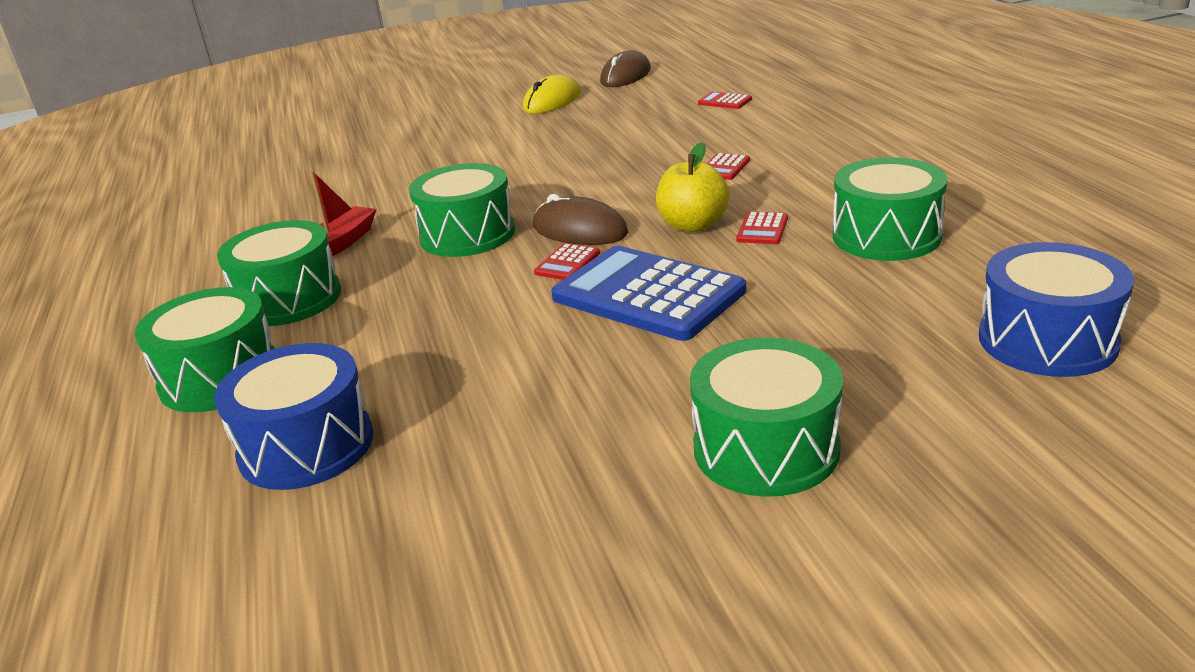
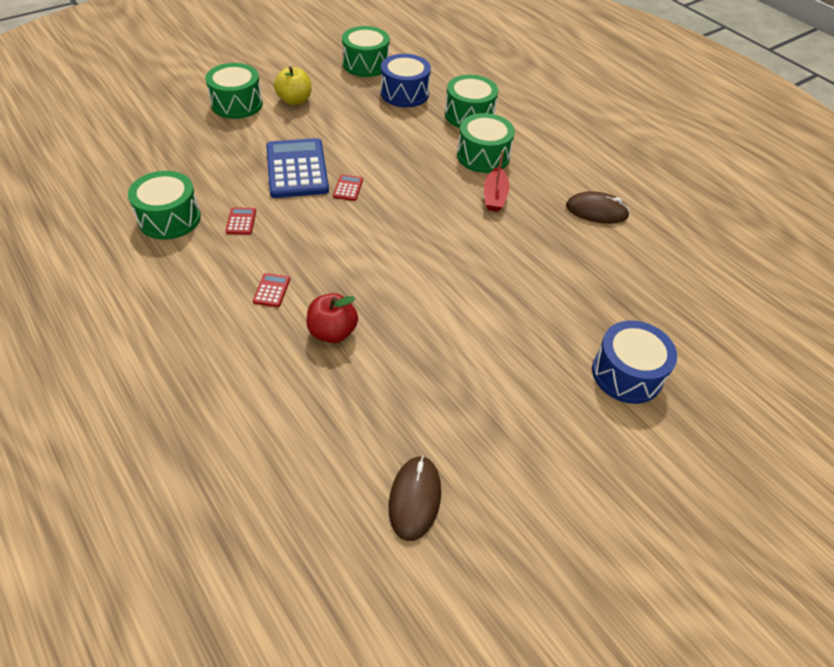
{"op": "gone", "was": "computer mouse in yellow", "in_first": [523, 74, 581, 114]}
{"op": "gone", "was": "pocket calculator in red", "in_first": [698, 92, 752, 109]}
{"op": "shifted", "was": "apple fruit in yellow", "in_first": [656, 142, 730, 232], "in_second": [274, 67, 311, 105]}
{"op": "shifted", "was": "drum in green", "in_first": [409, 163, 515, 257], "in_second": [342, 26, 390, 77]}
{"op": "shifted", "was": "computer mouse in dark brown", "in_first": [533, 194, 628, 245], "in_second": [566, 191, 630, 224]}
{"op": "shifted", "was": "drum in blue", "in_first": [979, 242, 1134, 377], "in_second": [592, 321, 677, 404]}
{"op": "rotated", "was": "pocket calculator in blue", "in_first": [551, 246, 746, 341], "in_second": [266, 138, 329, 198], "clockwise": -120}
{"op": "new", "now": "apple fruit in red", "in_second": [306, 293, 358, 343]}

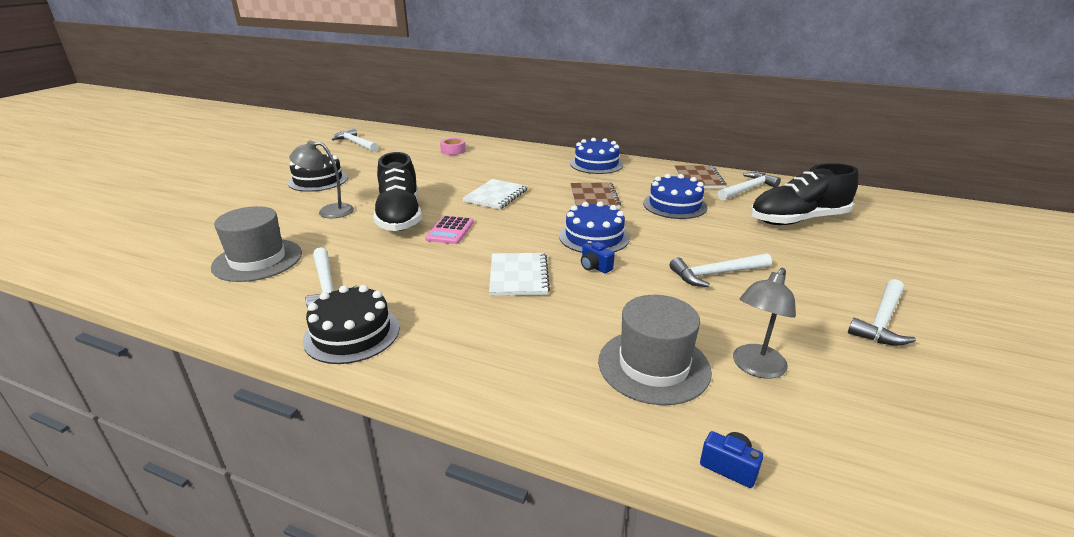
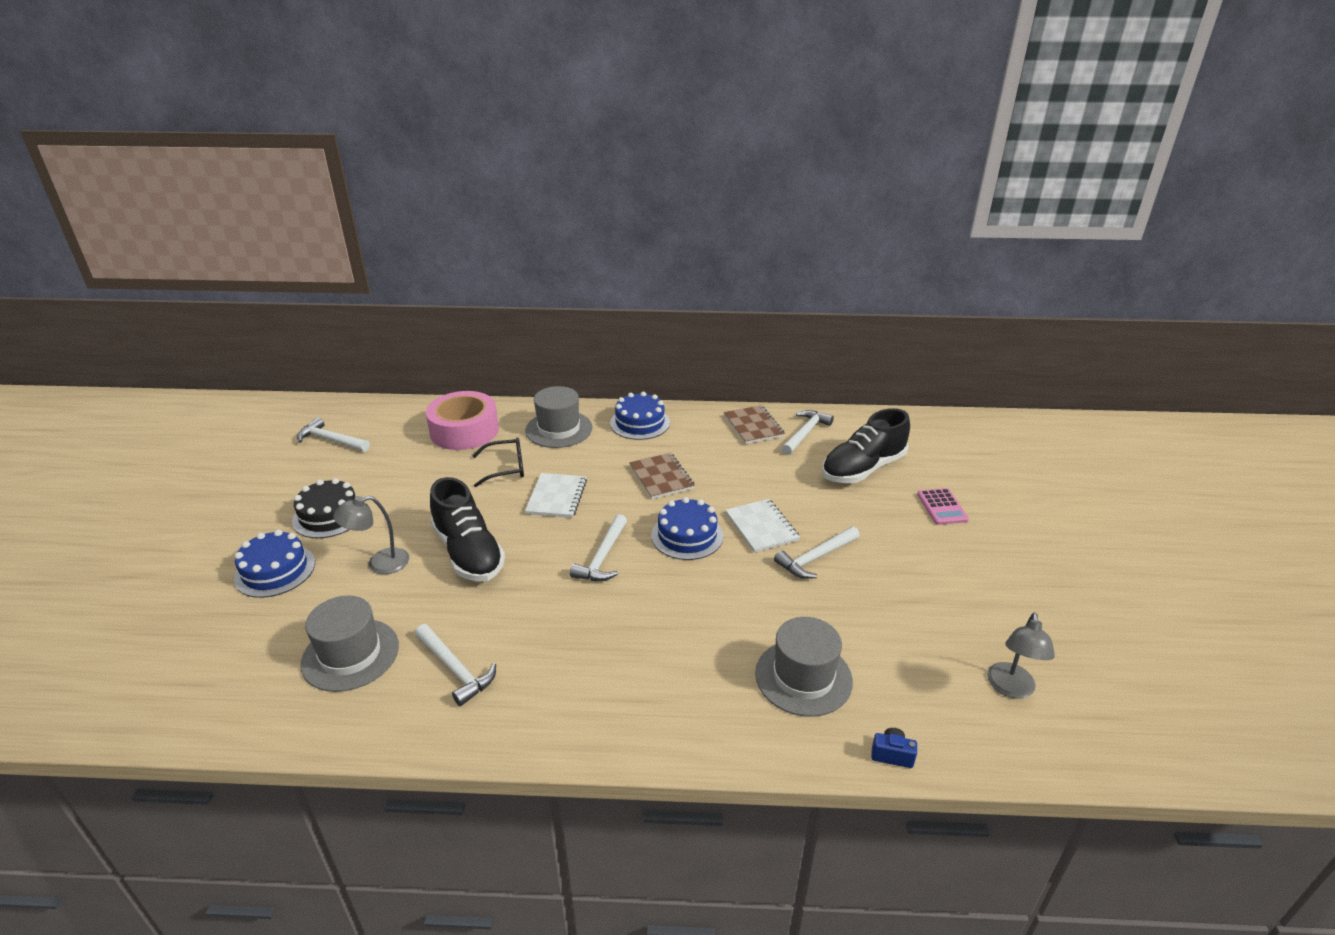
{"op": "scaled", "was": "tape in pink", "in_first": [440, 138, 466, 155], "in_second": [426, 391, 499, 450], "ratio": 2.28}
{"op": "shifted", "was": "gateau in blue", "in_first": [643, 174, 707, 219], "in_second": [234, 530, 315, 598]}
{"op": "shifted", "was": "pocket calculator in pink", "in_first": [425, 216, 474, 244], "in_second": [917, 488, 969, 525]}
{"op": "gone", "was": "photo camera in blue", "in_first": [581, 241, 615, 273]}
{"op": "shifted", "was": "notepad in white", "in_first": [489, 253, 550, 296], "in_second": [726, 499, 800, 553]}
{"op": "shifted", "was": "desk lamp in grey", "in_first": [733, 268, 796, 379], "in_second": [987, 612, 1055, 699]}
{"op": "shifted", "was": "carpenter's hammer in white", "in_first": [848, 279, 916, 346], "in_second": [570, 514, 627, 581]}
{"op": "gone", "was": "gateau in jet-black", "in_first": [303, 285, 400, 364]}
{"op": "new", "now": "top hat in grey", "in_second": [525, 386, 593, 448]}
{"op": "new", "now": "eyeglasses in jet-black", "in_second": [472, 438, 524, 487]}

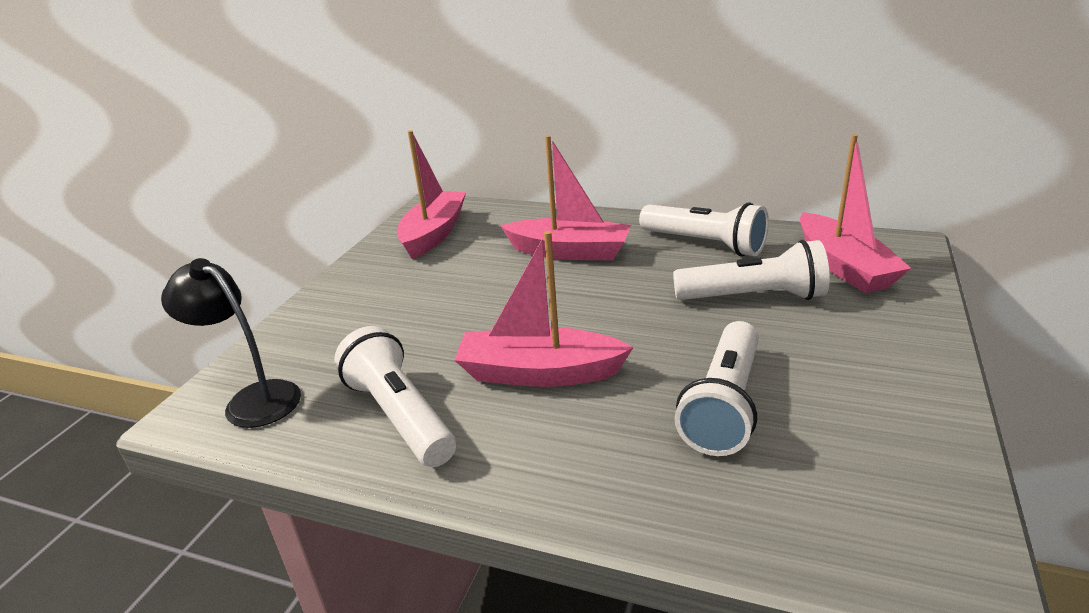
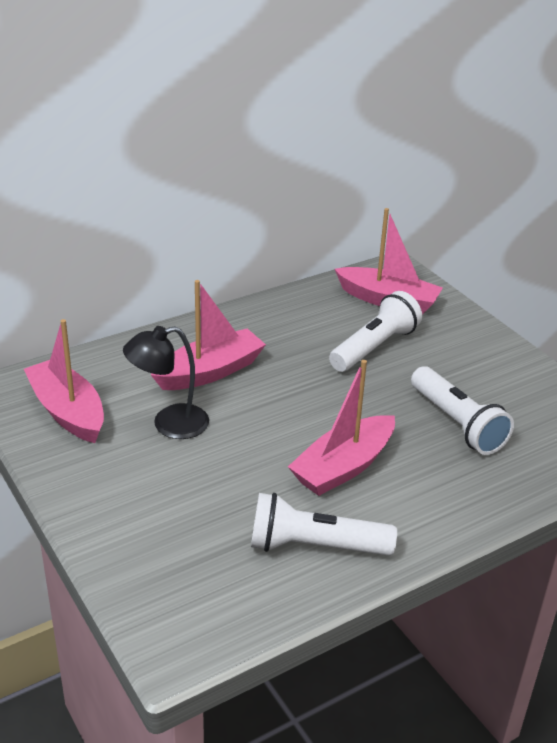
{"op": "gone", "was": "torch in white", "in_first": [639, 203, 769, 256]}
{"op": "shifted", "was": "desk lamp in jet-black", "in_first": [161, 258, 301, 428], "in_second": [123, 326, 209, 439]}

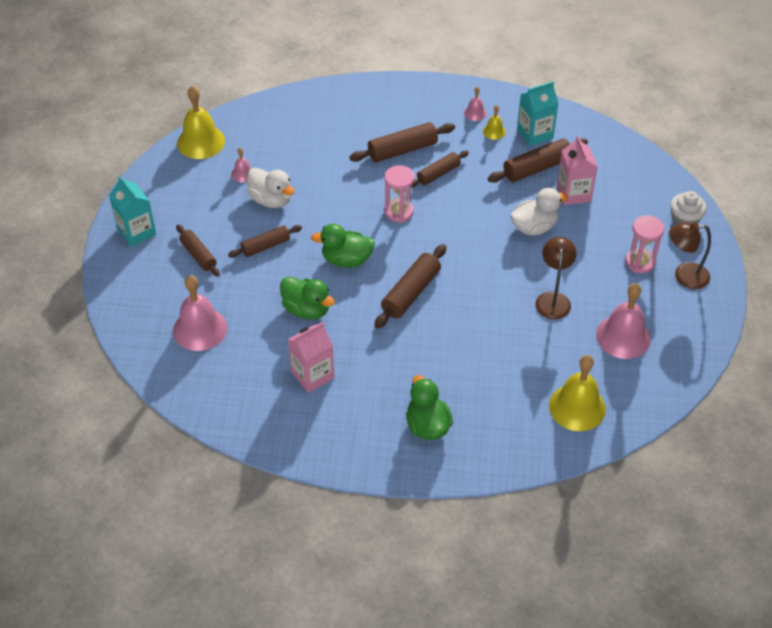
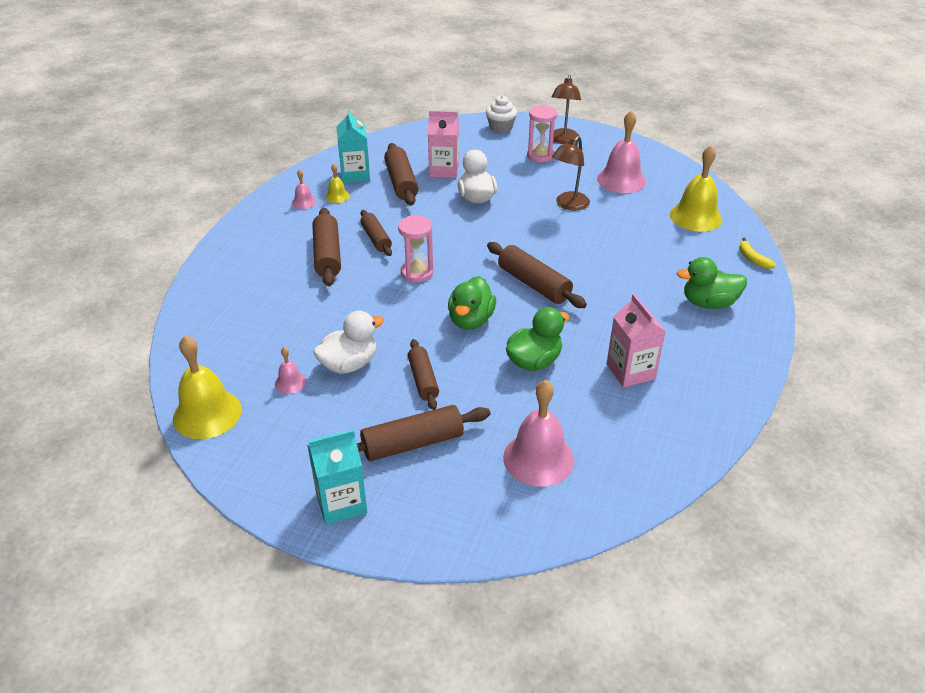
{"op": "scaled", "was": "pastry roller in dark brown", "in_first": [176, 225, 220, 277], "in_second": [357, 405, 490, 461], "ratio": 1.51}
{"op": "rotated", "was": "desk lamp in dark brown", "in_first": [535, 237, 577, 319], "in_second": [552, 136, 590, 211], "clockwise": -75}
{"op": "new", "now": "banana in yellow", "in_second": [739, 238, 776, 269]}

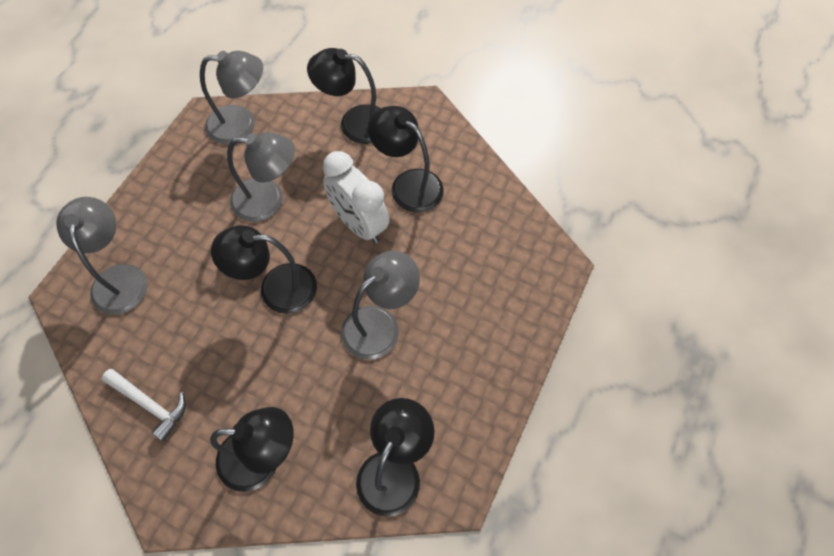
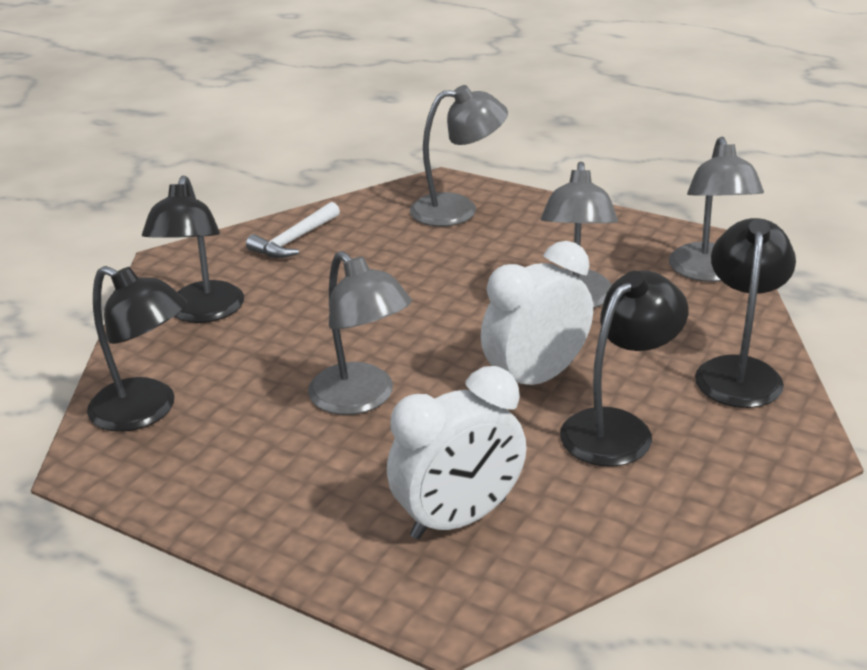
{"op": "gone", "was": "desk lamp in jet-black", "in_first": [211, 225, 317, 314]}
{"op": "new", "now": "bedside clock in white", "in_second": [387, 366, 527, 539]}

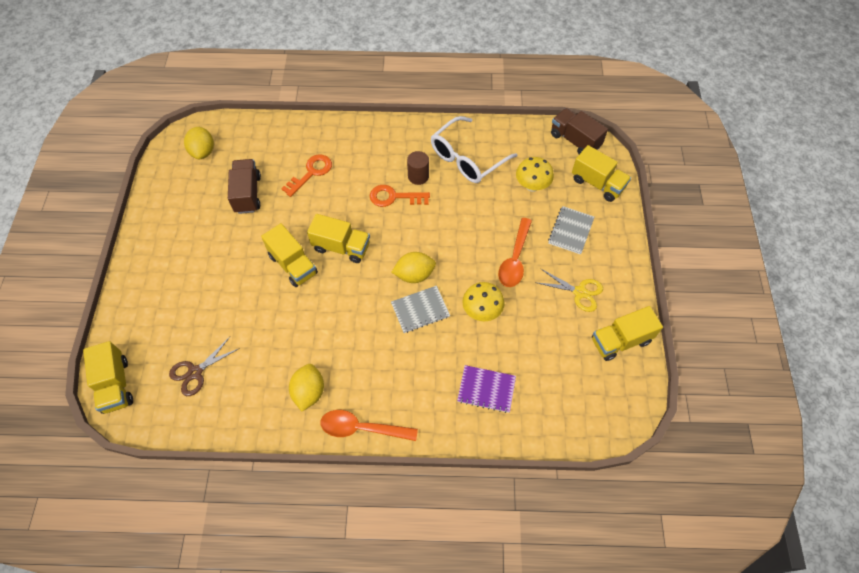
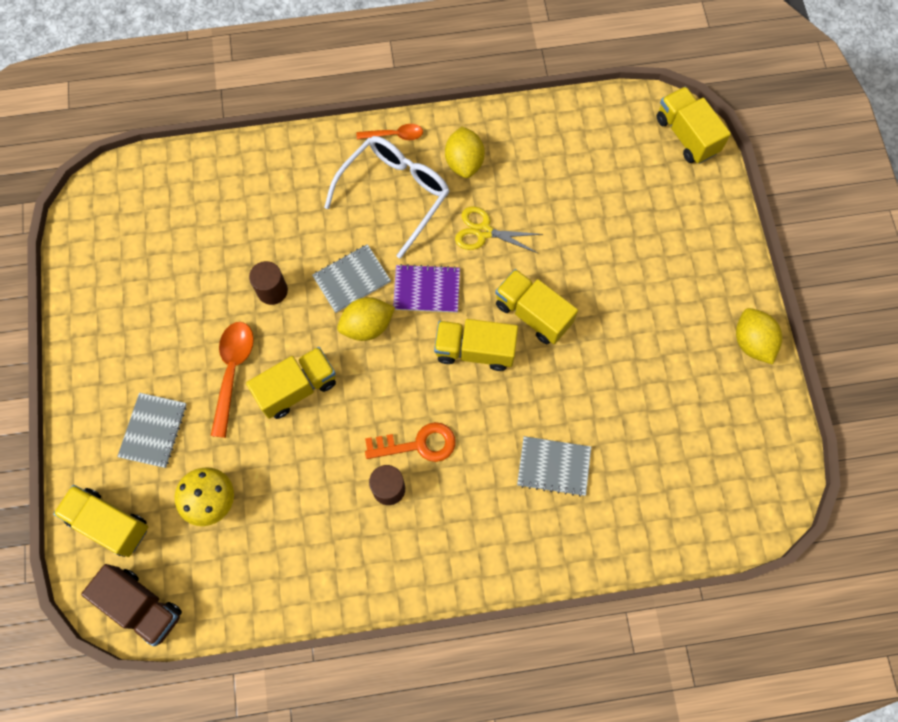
{"op": "shifted", "was": "eyeglasses in white", "in_first": [431, 116, 518, 183], "in_second": [324, 136, 450, 259]}
{"op": "shifted", "was": "lemon in yellow", "in_first": [184, 127, 214, 159], "in_second": [736, 308, 782, 364]}
{"op": "swapped", "was": "door key in orange-coloured", "now": "notepad in grey", "in_first": [281, 154, 332, 197], "in_second": [517, 436, 591, 497]}
{"op": "gone", "was": "lorry in dark brown", "in_first": [228, 159, 261, 214]}
{"op": "shifted", "was": "shears in yellow", "in_first": [535, 269, 603, 312], "in_second": [455, 206, 543, 253]}
{"op": "swapped", "was": "fungus in yellow", "now": "cylinder in dark brown", "in_first": [462, 282, 505, 321], "in_second": [249, 261, 288, 305]}
{"op": "shifted", "was": "lorry in yellow", "in_first": [592, 306, 663, 361], "in_second": [246, 347, 336, 419]}
{"op": "gone", "was": "shears in dark brown", "in_first": [169, 337, 240, 396]}
{"op": "shifted", "was": "notepad in purple", "in_first": [457, 365, 516, 413], "in_second": [393, 264, 460, 312]}
{"op": "scaled", "was": "tablespoon in orange-coloured", "in_first": [321, 410, 418, 441], "in_second": [357, 124, 423, 140], "ratio": 0.61}

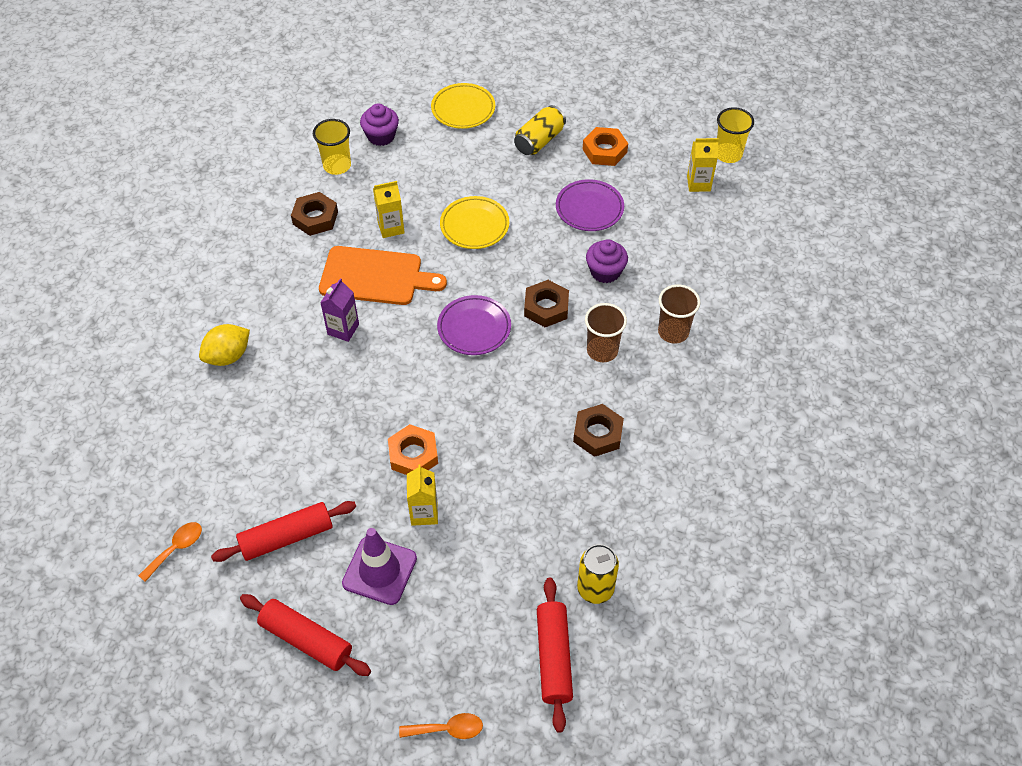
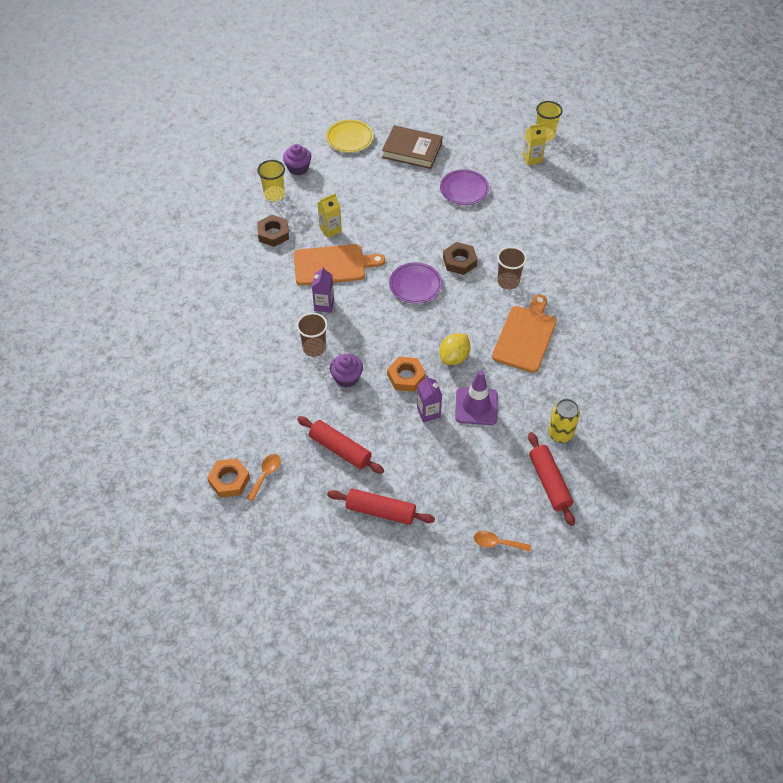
{"op": "swapped", "was": "soda can in yellow", "now": "book in dark brown", "in_first": [514, 105, 566, 155], "in_second": [382, 125, 443, 169]}
{"op": "shifted", "was": "hex nut in orange-coloured", "in_first": [583, 127, 628, 166], "in_second": [207, 458, 250, 498]}
{"op": "gone", "was": "flat dish in yellow", "in_first": [440, 196, 509, 249]}
{"op": "shifted", "was": "fairy cake in purple", "in_first": [586, 239, 628, 283], "in_second": [330, 354, 363, 388]}
{"op": "shifted", "was": "beaker in dark brown", "in_first": [658, 284, 700, 344], "in_second": [296, 313, 328, 357]}
{"op": "shifted", "was": "lemon in yellow", "in_first": [199, 324, 250, 366], "in_second": [439, 333, 471, 365]}
{"op": "swapped", "was": "hex nut in dark brown", "now": "chopping board in orange-coloured", "in_first": [573, 404, 624, 457], "in_second": [492, 294, 556, 373]}
{"op": "repainted", "was": "juice carton in yellow", "now": "juice carton in purple", "in_first": [407, 464, 438, 526], "in_second": [417, 375, 442, 422]}
{"op": "rotated", "was": "pastry roller in red", "in_first": [211, 501, 356, 562], "in_second": [297, 416, 384, 474], "clockwise": 75}
{"op": "shifted", "was": "traffic cone in purple", "in_first": [342, 528, 417, 605], "in_second": [455, 370, 498, 425]}
{"op": "rotated", "was": "tablespoon in orange-coloured", "in_first": [399, 713, 483, 739], "in_second": [474, 531, 531, 552], "clockwise": -150}

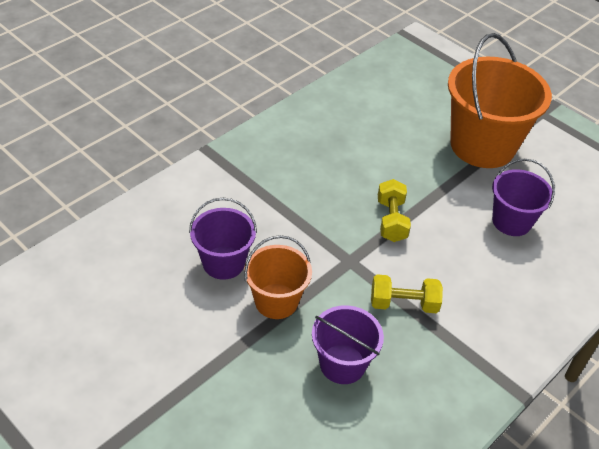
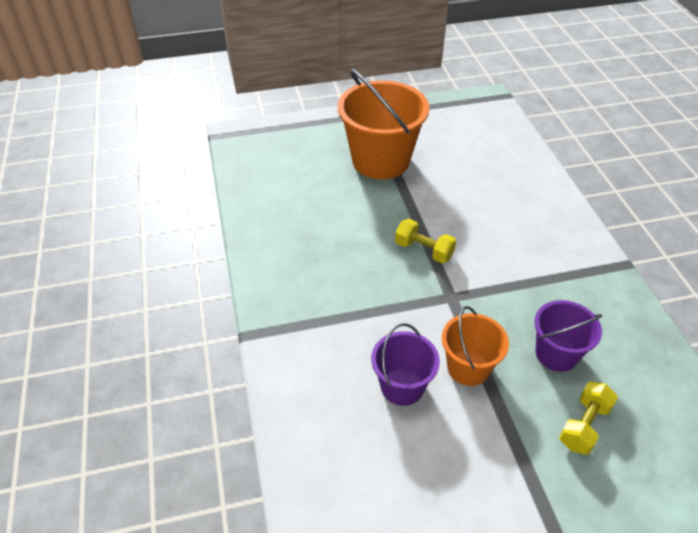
{"op": "gone", "was": "sand bucket in purple", "in_first": [492, 159, 555, 236]}
{"op": "shifted", "was": "hand weight in yellow", "in_first": [371, 274, 443, 313], "in_second": [559, 381, 618, 455]}

